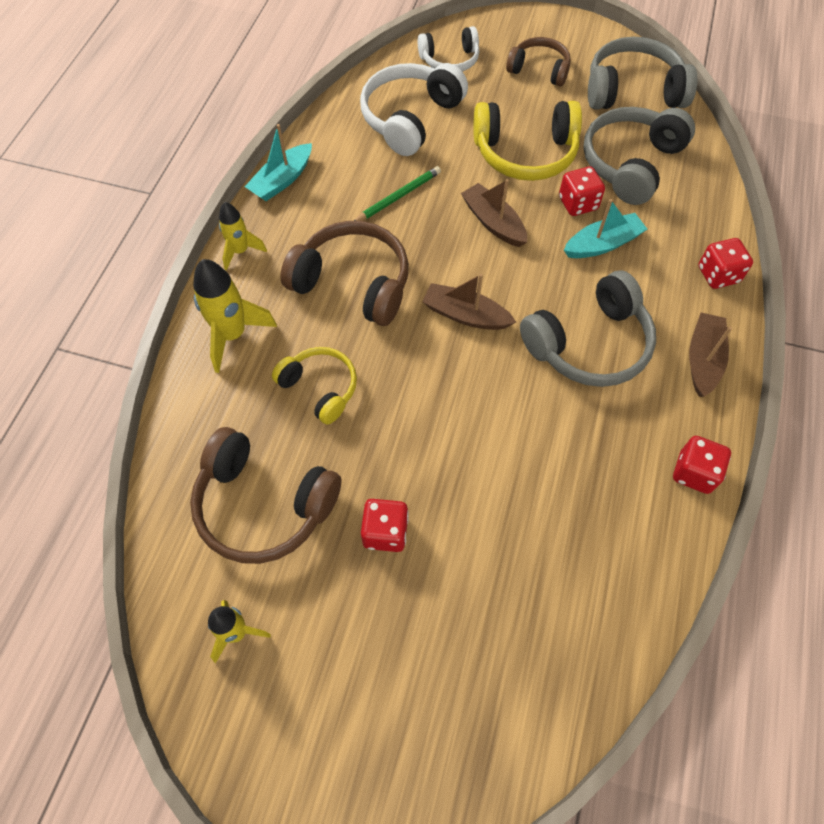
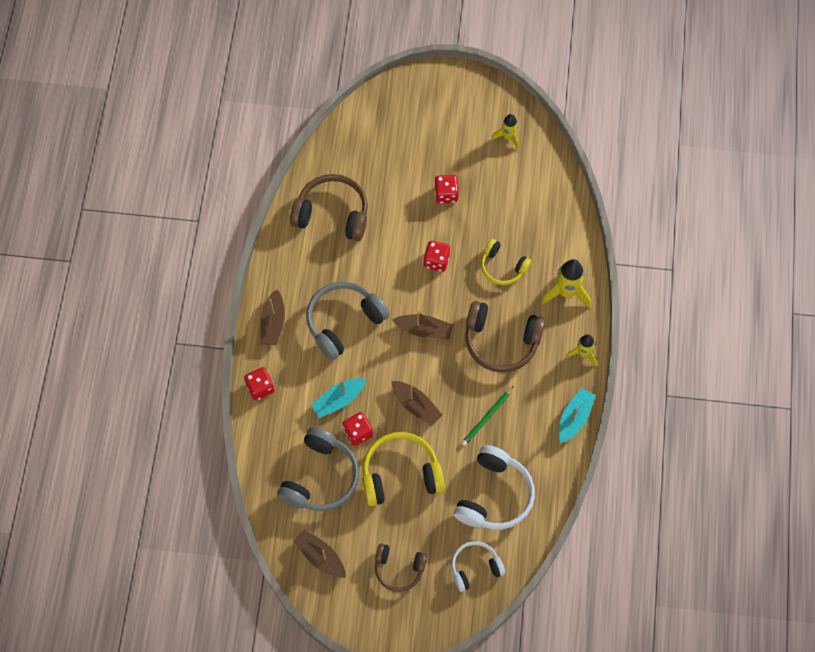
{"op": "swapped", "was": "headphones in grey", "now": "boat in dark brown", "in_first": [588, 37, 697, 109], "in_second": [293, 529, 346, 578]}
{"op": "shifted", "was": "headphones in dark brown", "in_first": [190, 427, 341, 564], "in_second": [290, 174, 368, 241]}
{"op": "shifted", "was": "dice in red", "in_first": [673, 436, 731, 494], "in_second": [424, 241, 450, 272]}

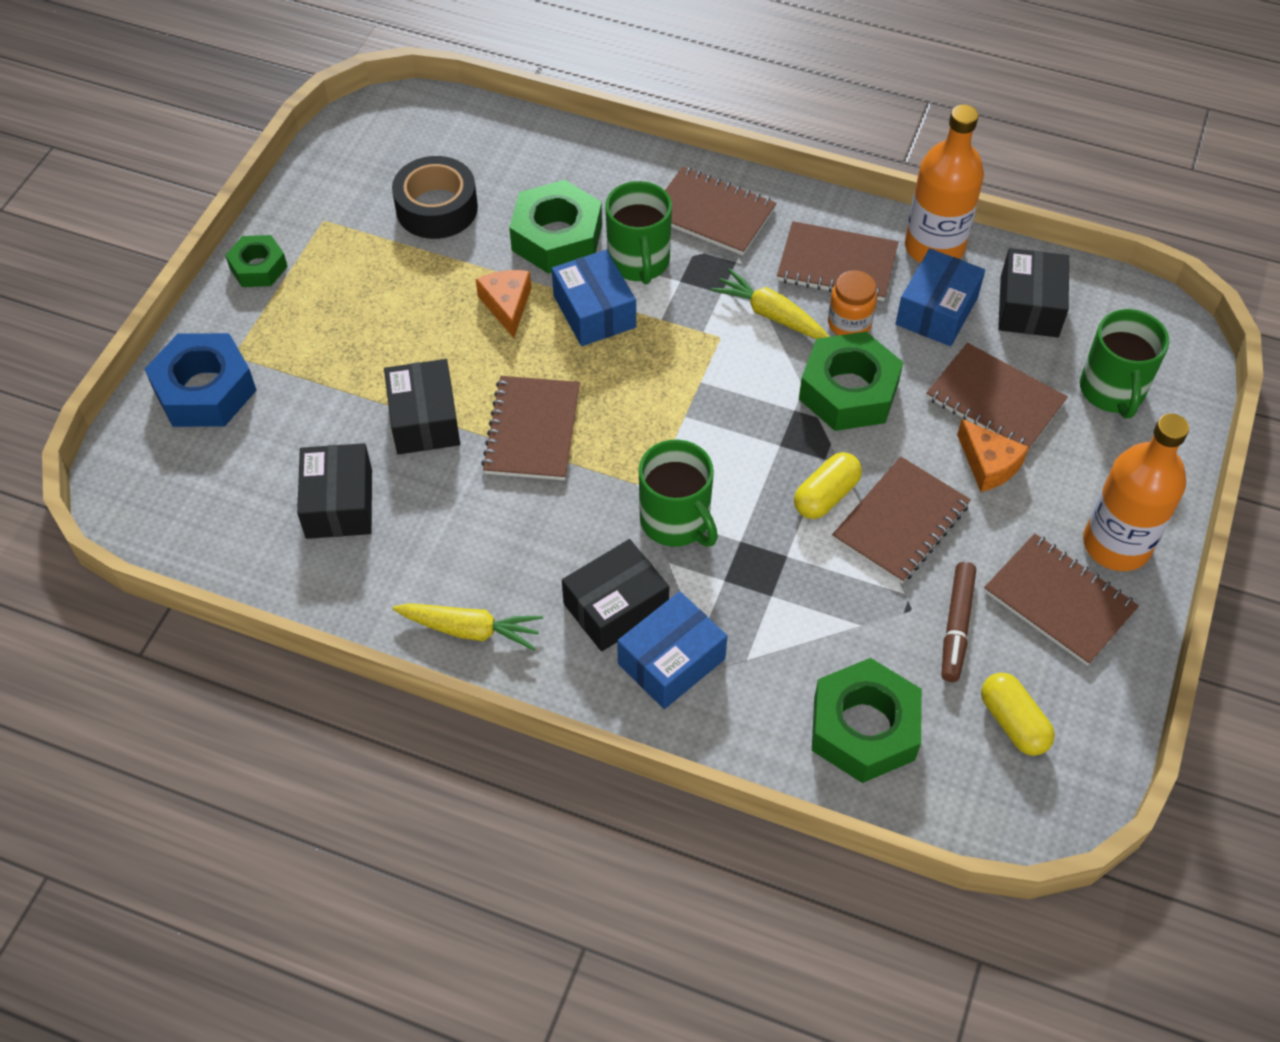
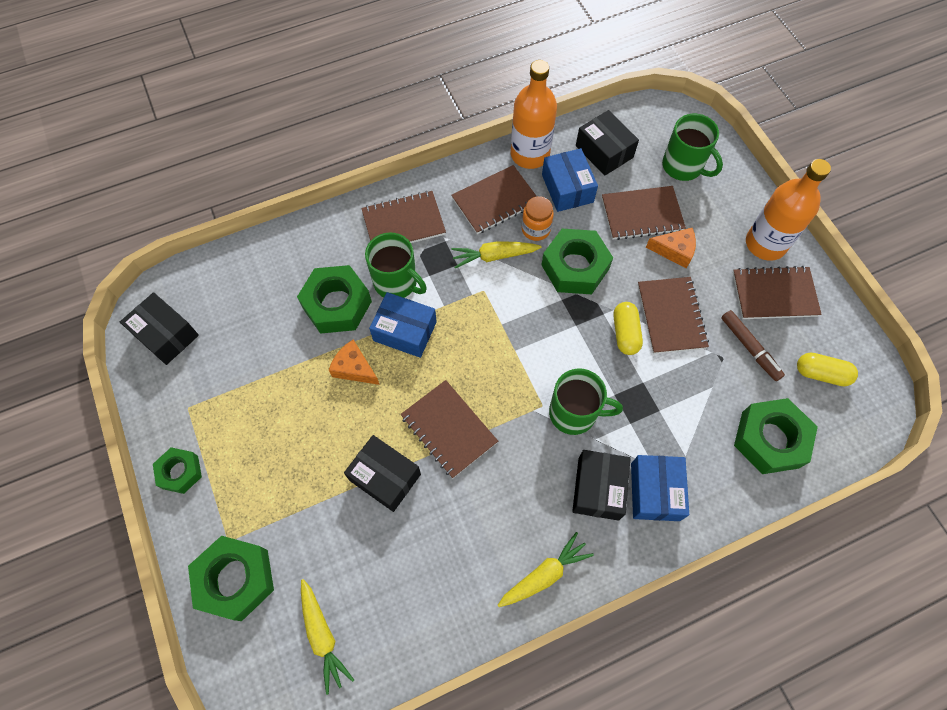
{"op": "gone", "was": "tape in jet-black", "in_first": [392, 156, 478, 239]}
{"op": "repainted", "was": "hex nut in blue", "now": "hex nut in green", "in_first": [145, 333, 257, 427], "in_second": [188, 536, 274, 621]}
{"op": "shifted", "was": "box in jet-black", "in_first": [297, 443, 372, 539], "in_second": [120, 292, 199, 365]}
{"op": "new", "now": "carrot in yellow", "in_second": [301, 579, 354, 695]}

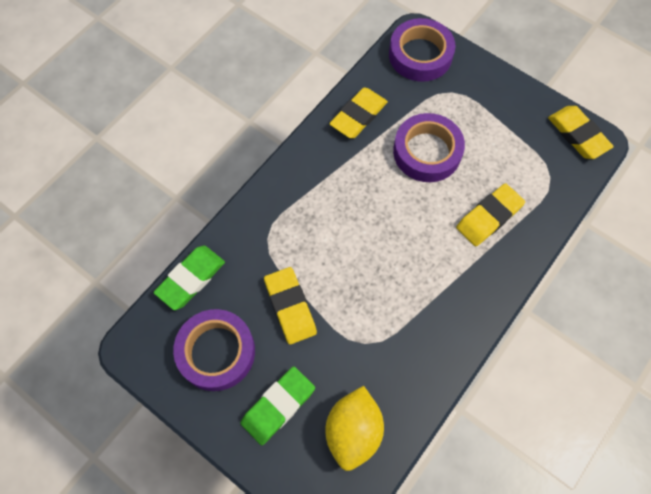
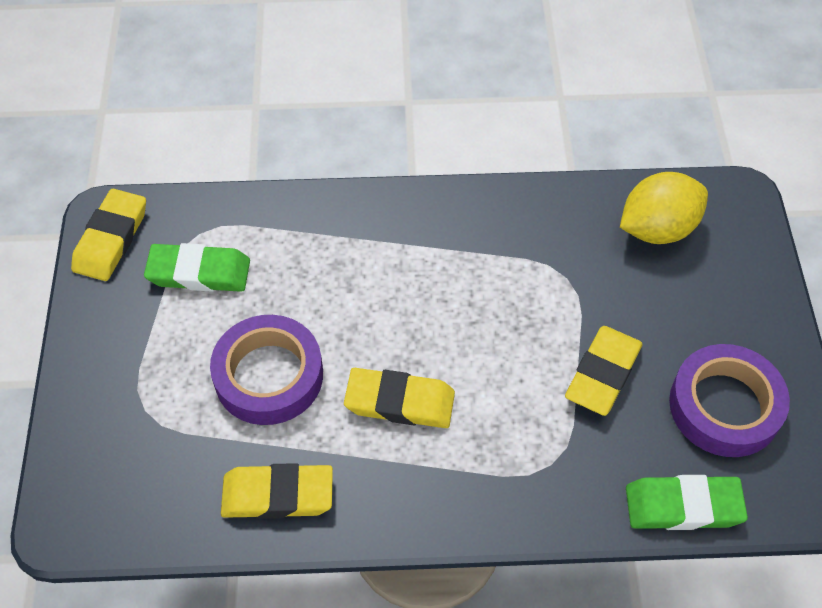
{"op": "gone", "was": "tape in purple", "in_first": [389, 18, 455, 82]}
{"op": "shifted", "was": "gum eraser in yellow", "in_first": [456, 183, 525, 246], "in_second": [344, 368, 455, 428]}
{"op": "shifted", "was": "gum eraser in green", "in_first": [240, 366, 315, 445], "in_second": [144, 243, 250, 292]}

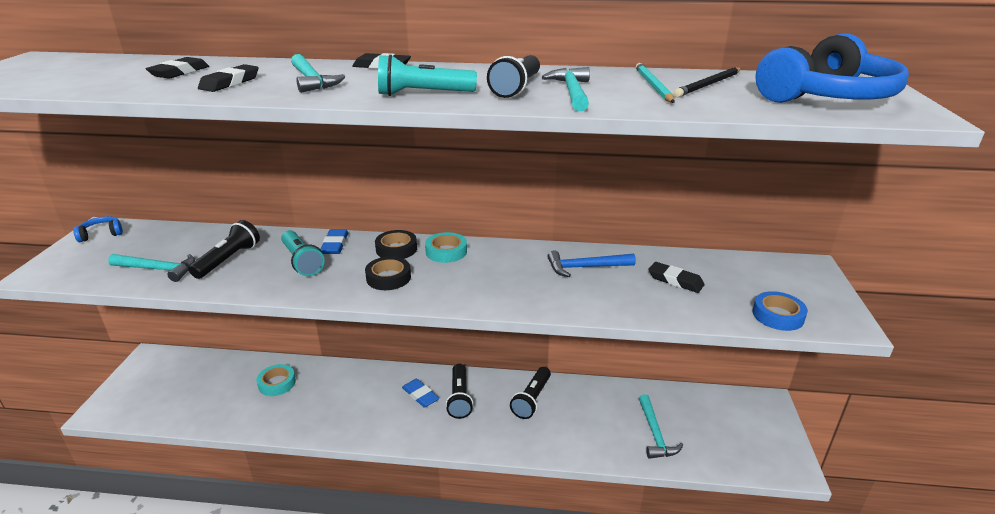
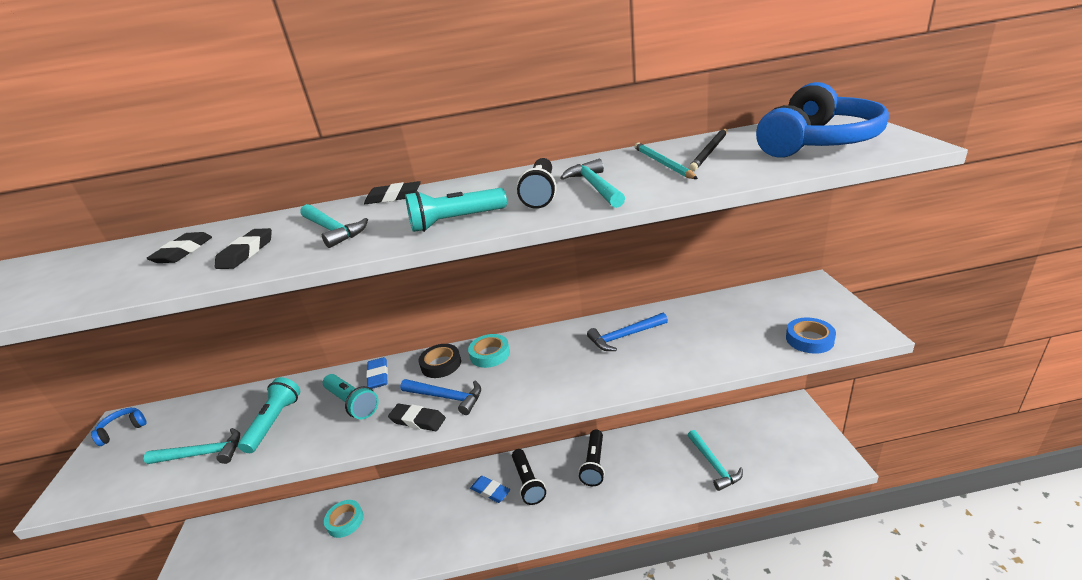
{"op": "repainted", "was": "torch in jet-black", "now": "torch in aqua", "in_first": [188, 220, 260, 279], "in_second": [238, 377, 300, 453]}
{"op": "swapped", "was": "tape in jet-black", "now": "carpenter's hammer in blue", "in_first": [365, 256, 411, 290], "in_second": [400, 379, 481, 415]}
{"op": "shifted", "was": "gum eraser in jet-black", "in_first": [648, 262, 705, 293], "in_second": [388, 403, 446, 431]}

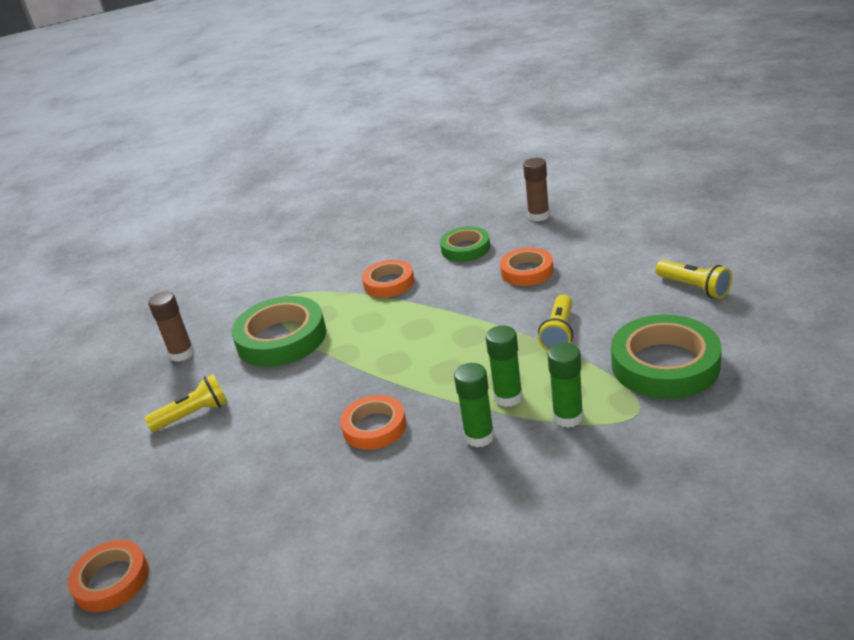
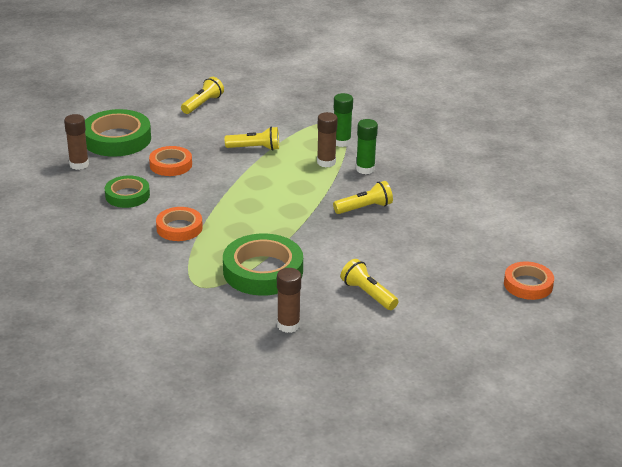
{"op": "shifted", "was": "tape in green", "in_first": [611, 315, 722, 399], "in_second": [85, 109, 151, 157]}
{"op": "repainted", "was": "glue stick in green", "now": "glue stick in dark brown", "in_first": [486, 326, 523, 407], "in_second": [317, 112, 338, 167]}
{"op": "swapped", "was": "tape in orange-coloured", "now": "torch in yellow", "in_first": [340, 395, 406, 450], "in_second": [333, 181, 393, 214]}

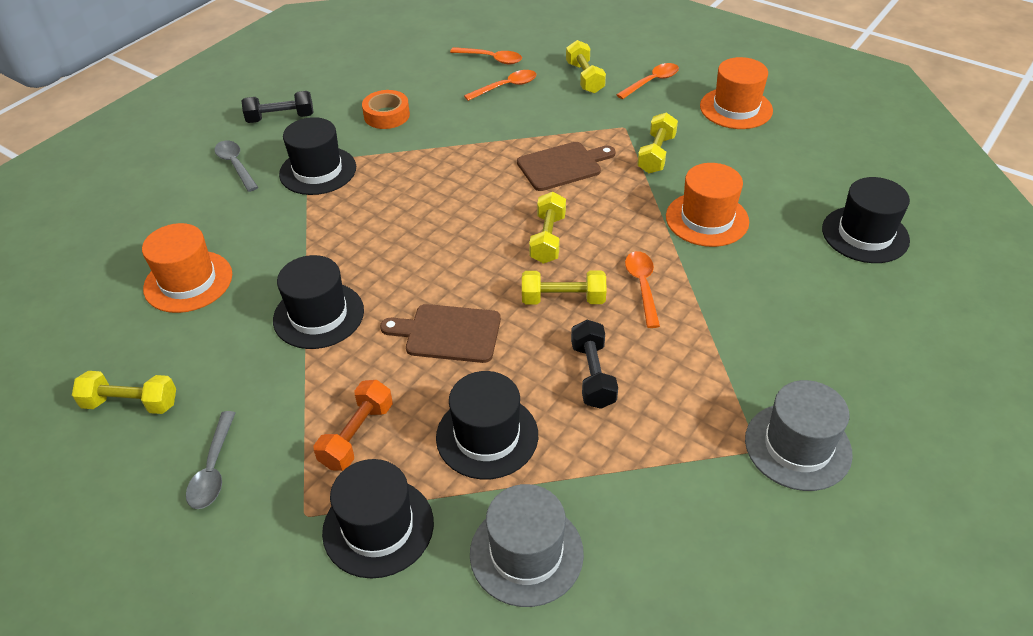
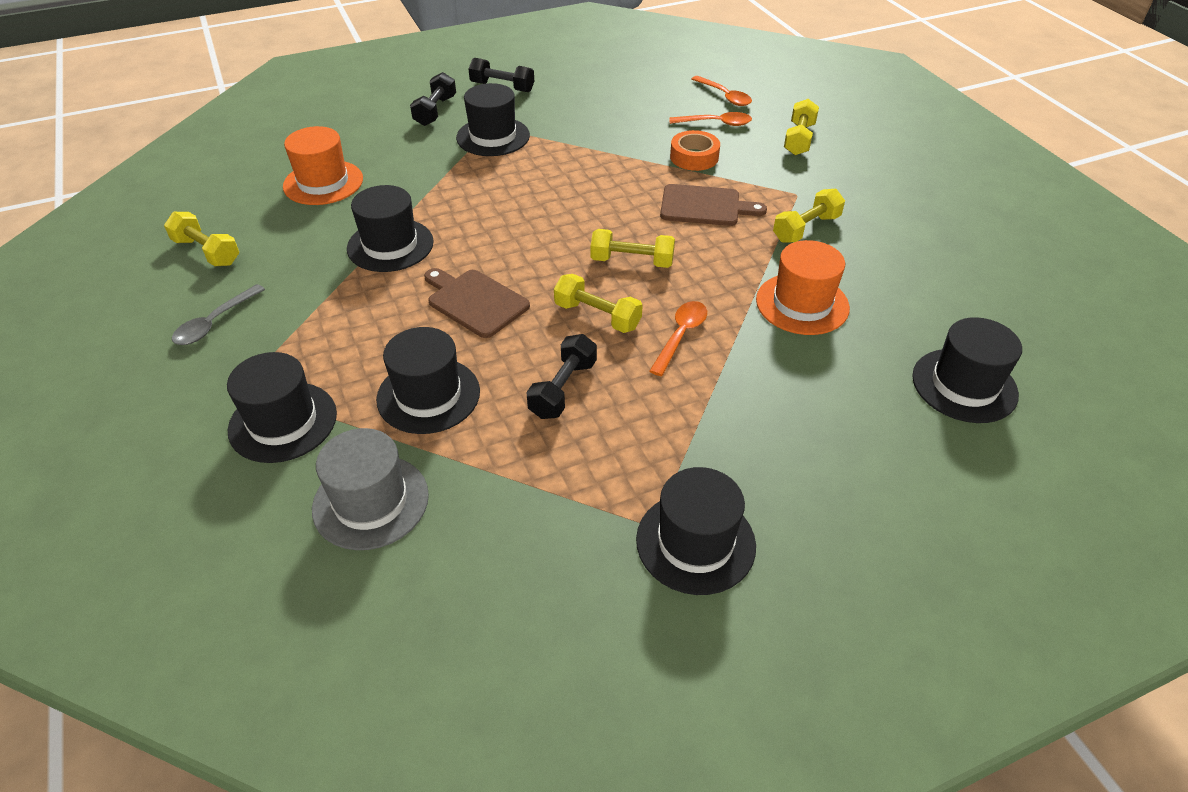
{"op": "gone", "was": "top hat in orange-coloured", "in_first": [700, 57, 773, 129]}
{"op": "gone", "was": "tablespoon in orange-coloured", "in_first": [616, 63, 679, 99]}
{"op": "shifted", "was": "tape in orange-coloured", "in_first": [362, 90, 410, 129], "in_second": [670, 130, 720, 171]}
{"op": "swapped", "was": "tablespoon in grey", "now": "hand weight in jet-black", "in_first": [214, 141, 258, 192], "in_second": [410, 72, 456, 126]}
{"op": "rotated", "was": "hand weight in yellow", "in_first": [529, 192, 566, 264], "in_second": [591, 229, 675, 268], "clockwise": 60}
{"op": "gone", "was": "hand weight in orange-coloured", "in_first": [314, 380, 393, 471]}
{"op": "repainted", "was": "top hat in grey", "now": "top hat in jet-black", "in_first": [745, 380, 853, 491], "in_second": [636, 467, 756, 595]}

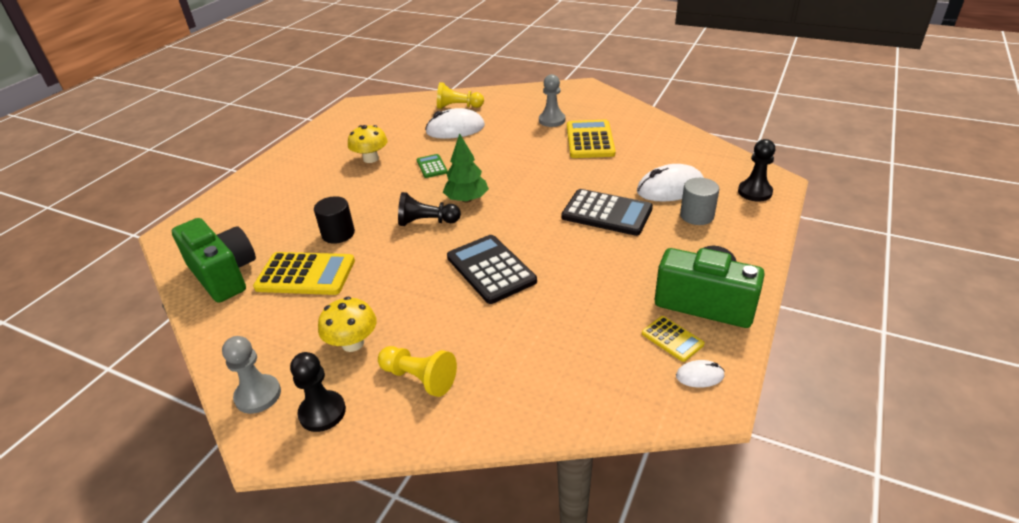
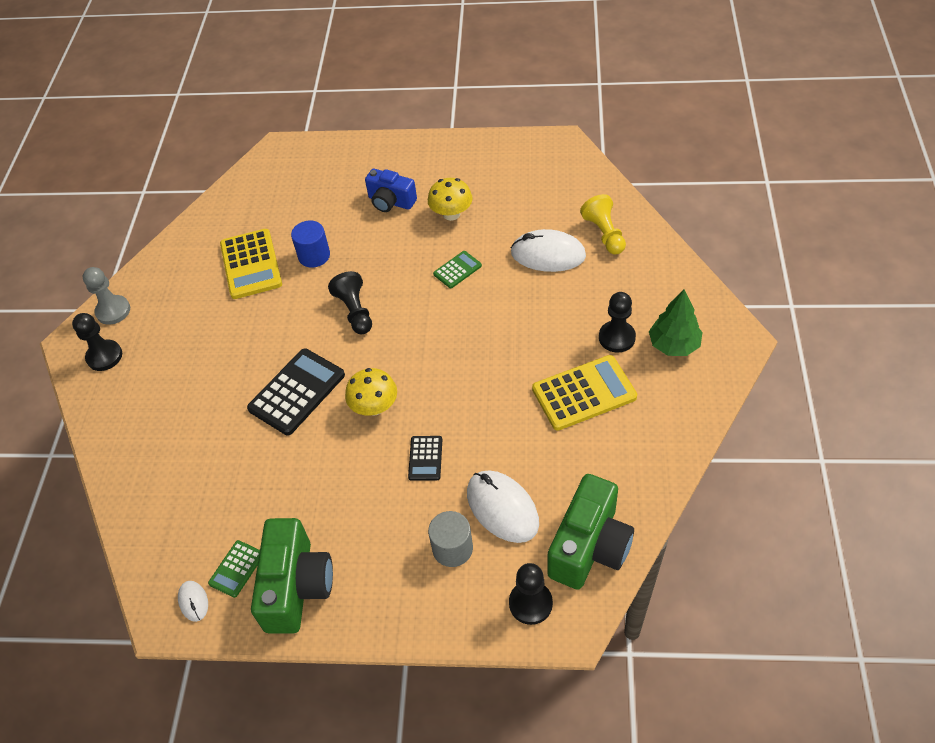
{"op": "repainted", "was": "chess pawn in grey", "now": "chess pawn in jet-black", "in_first": [539, 74, 565, 127], "in_second": [599, 292, 636, 353]}
{"op": "rotated", "was": "computer mouse in white", "in_first": [425, 108, 485, 139], "in_second": [511, 229, 586, 272], "clockwise": -45}
{"op": "shifted", "was": "fir tree in green", "in_first": [443, 133, 489, 203], "in_second": [649, 290, 703, 356]}
{"op": "scaled", "was": "pocket calculator in jet-black", "in_first": [562, 189, 653, 236], "in_second": [408, 436, 442, 481], "ratio": 0.53}
{"op": "repainted", "was": "cylinder in jet-black", "now": "cylinder in blue", "in_first": [314, 196, 355, 244], "in_second": [291, 221, 330, 268]}
{"op": "shifted", "was": "photo camera in green", "in_first": [172, 218, 256, 303], "in_second": [547, 474, 634, 590]}
{"op": "shifted", "was": "fungus in yellow", "in_first": [318, 297, 377, 352], "in_second": [345, 368, 397, 416]}
{"op": "repainted", "was": "pocket calculator in yellow", "now": "pocket calculator in green", "in_first": [642, 316, 705, 362], "in_second": [208, 540, 260, 598]}
{"op": "gone", "was": "chess pawn in yellow", "in_first": [378, 346, 457, 397]}
{"op": "new", "now": "photo camera in blue", "in_second": [365, 169, 417, 212]}

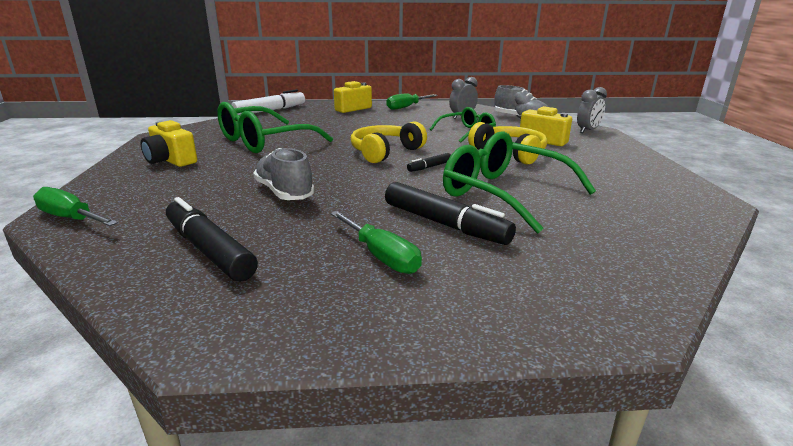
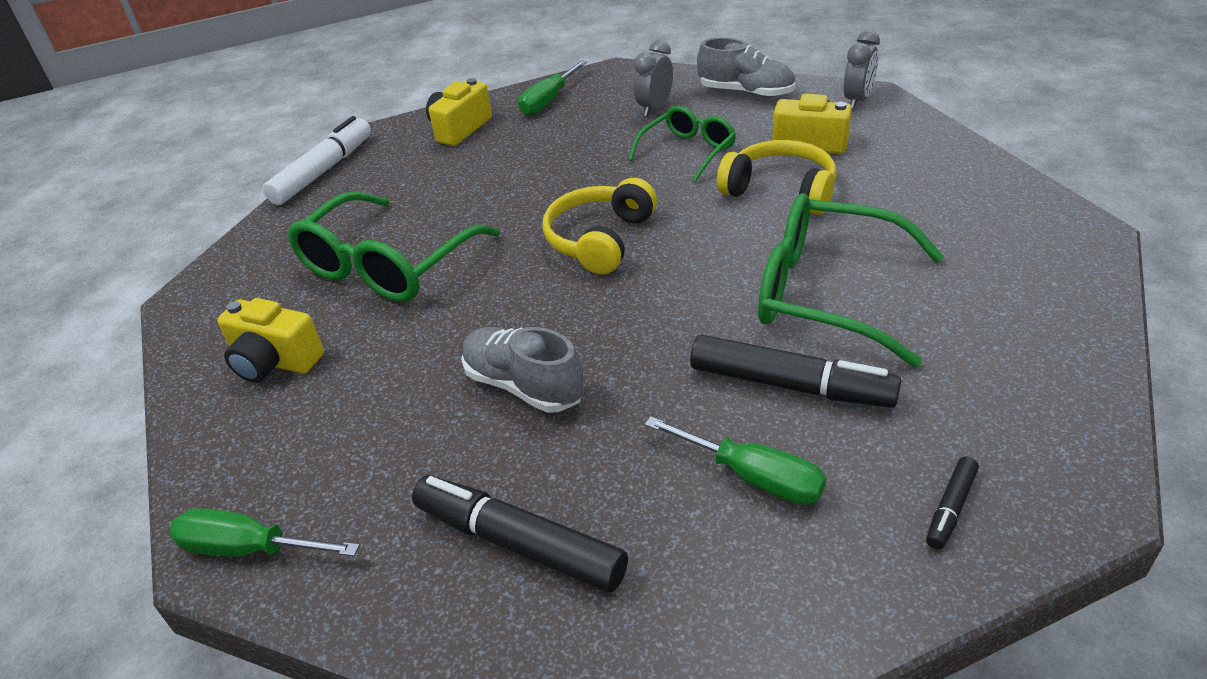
{"op": "shifted", "was": "marker in jet-black", "in_first": [407, 153, 451, 172], "in_second": [926, 456, 979, 550]}

